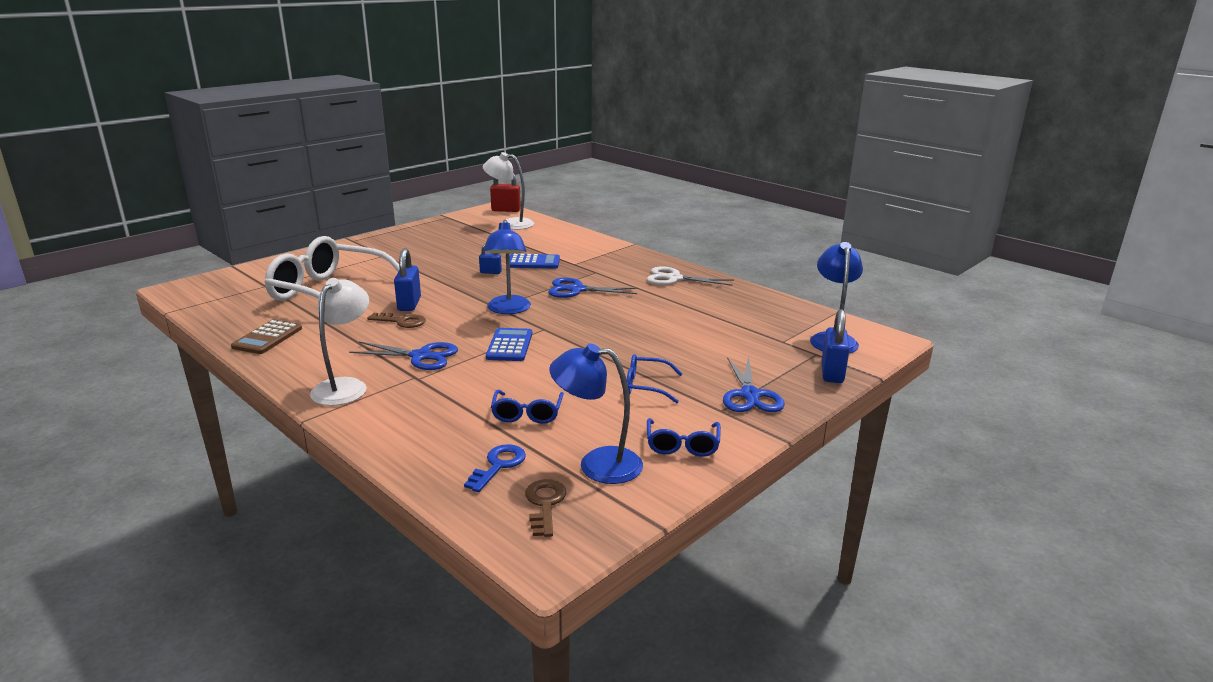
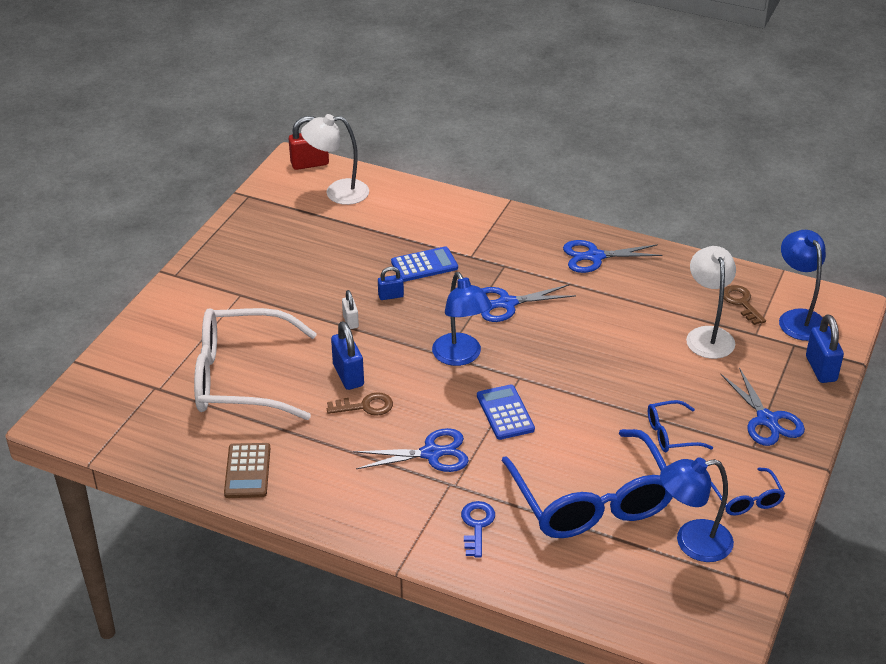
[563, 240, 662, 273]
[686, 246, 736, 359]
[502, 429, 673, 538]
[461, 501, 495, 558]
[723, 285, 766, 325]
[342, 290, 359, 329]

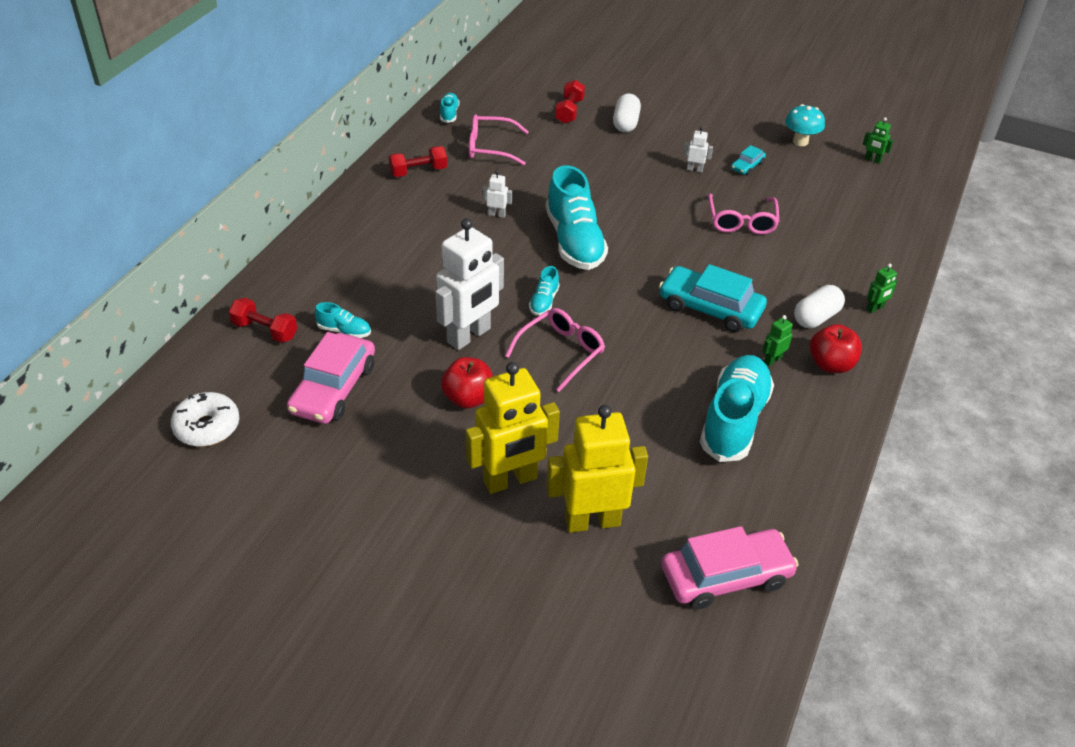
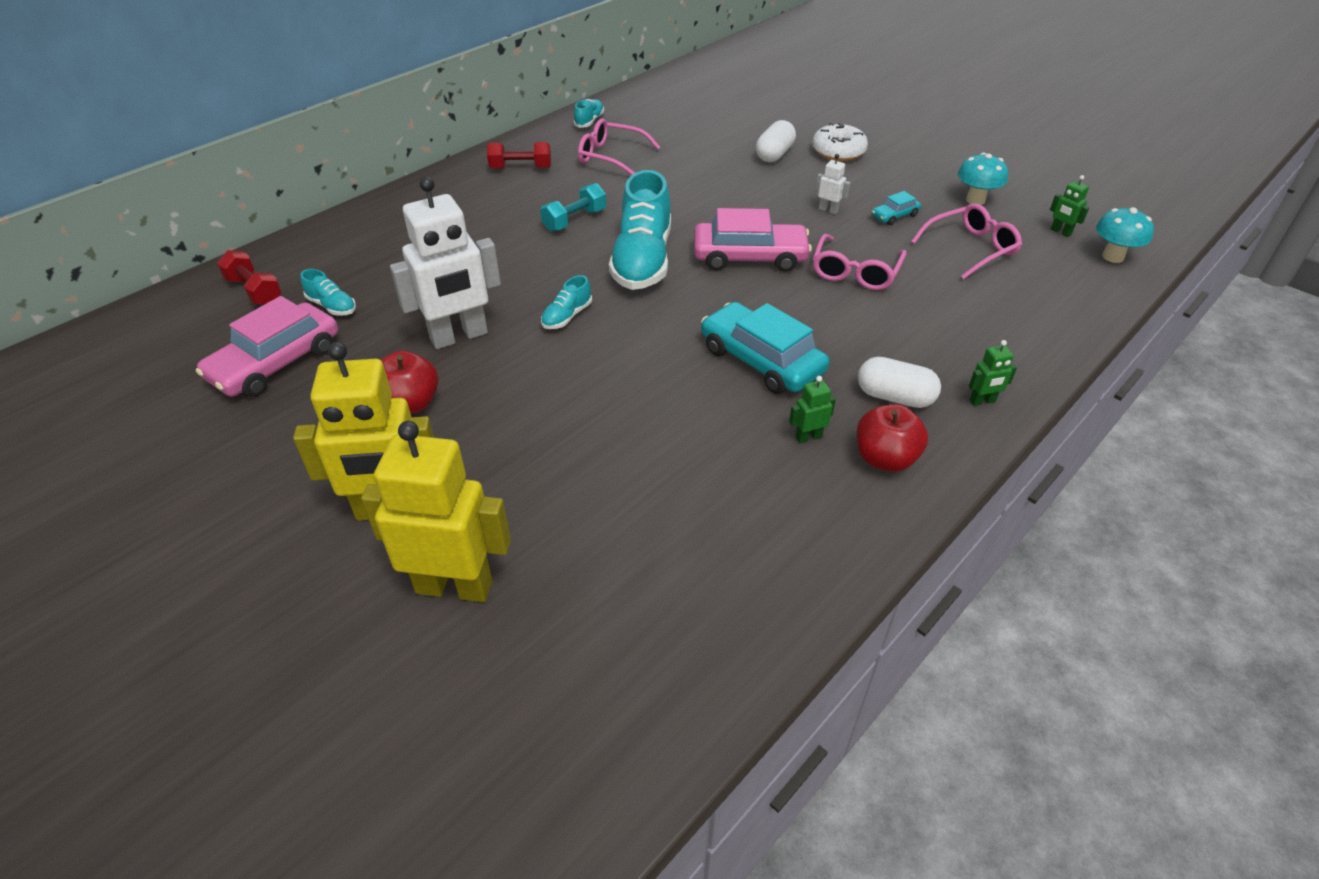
[555, 80, 585, 124] (first image)
[540, 183, 606, 232]
[858, 357, 941, 408]
[911, 203, 1022, 279]
[700, 355, 774, 462] (first image)
[812, 123, 868, 161]
[694, 208, 812, 272]
[1096, 207, 1154, 263]

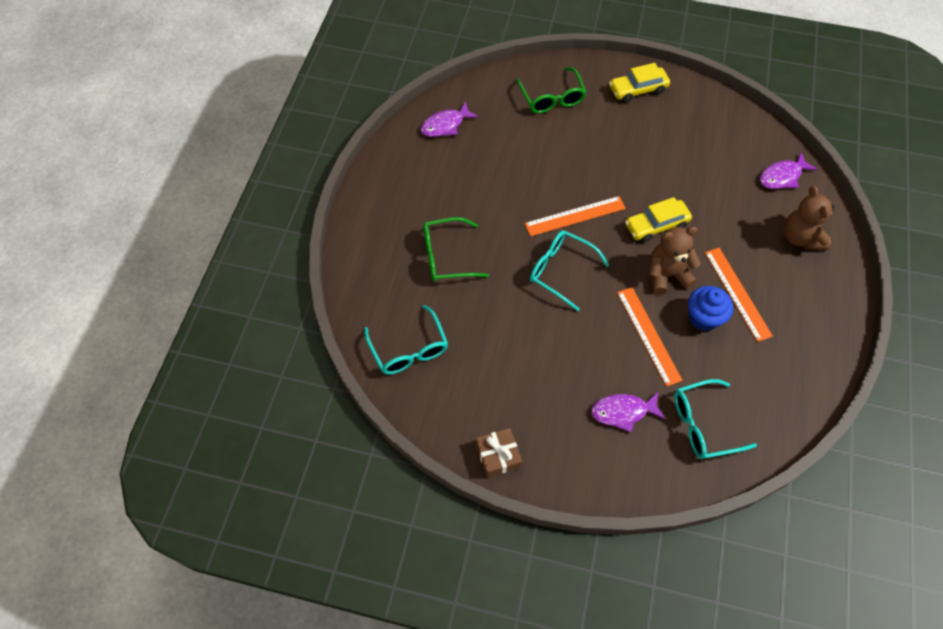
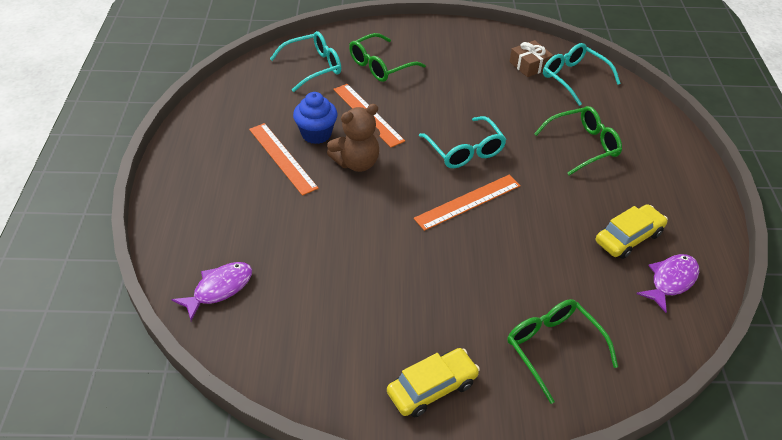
[784, 186, 835, 250] (first image)
[596, 204, 668, 259]
[419, 116, 506, 168]
[349, 33, 426, 82]
[509, 40, 553, 77]

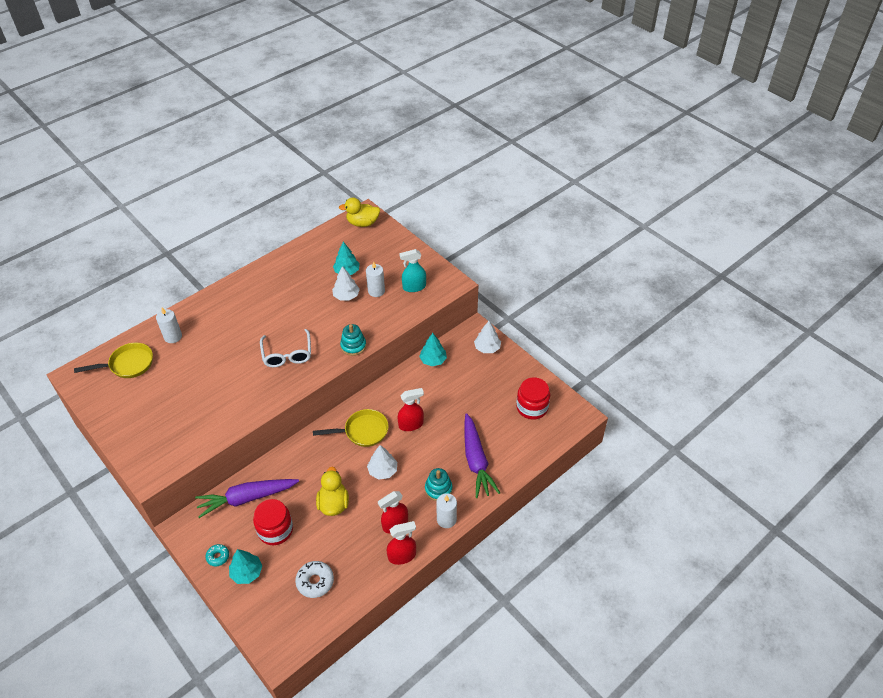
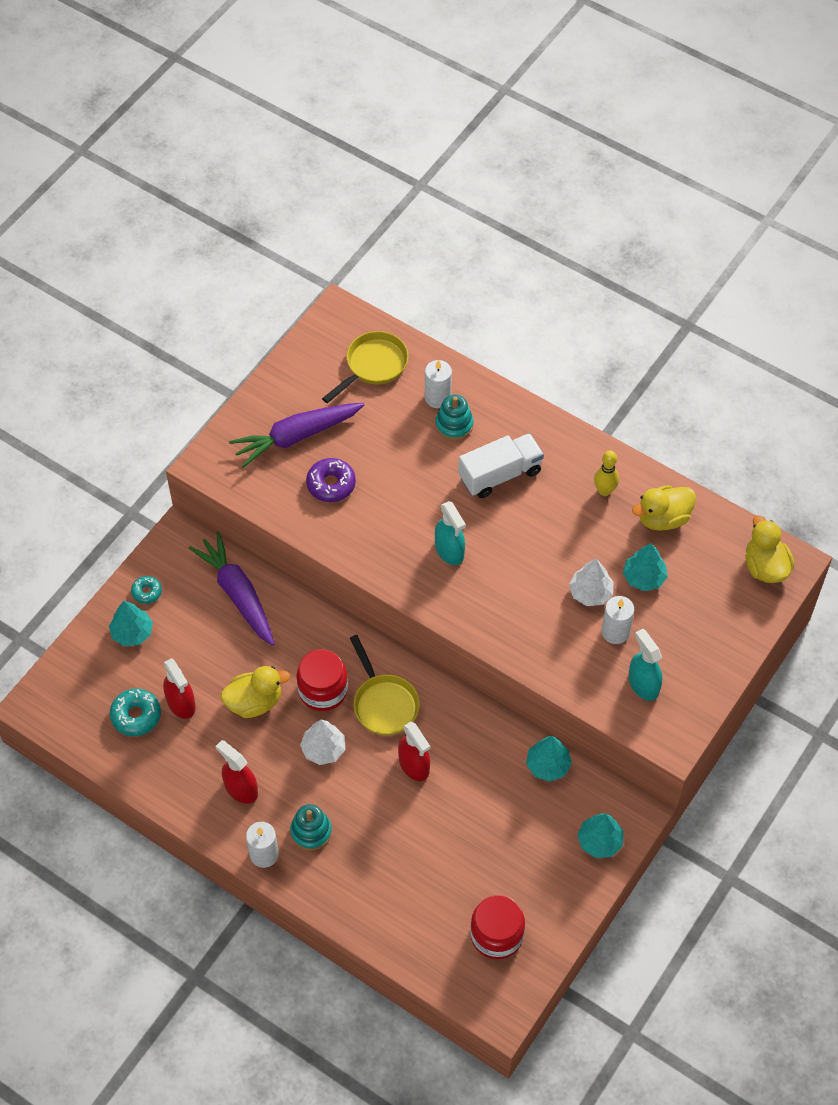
[577, 813, 624, 858]
[435, 395, 474, 440]
[435, 501, 466, 565]
[322, 331, 408, 403]
[229, 403, 365, 468]
[296, 649, 348, 711]
[163, 658, 196, 719]
[110, 689, 161, 736]
[458, 433, 544, 498]
[594, 451, 619, 496]
[306, 458, 356, 502]
[632, 485, 696, 531]

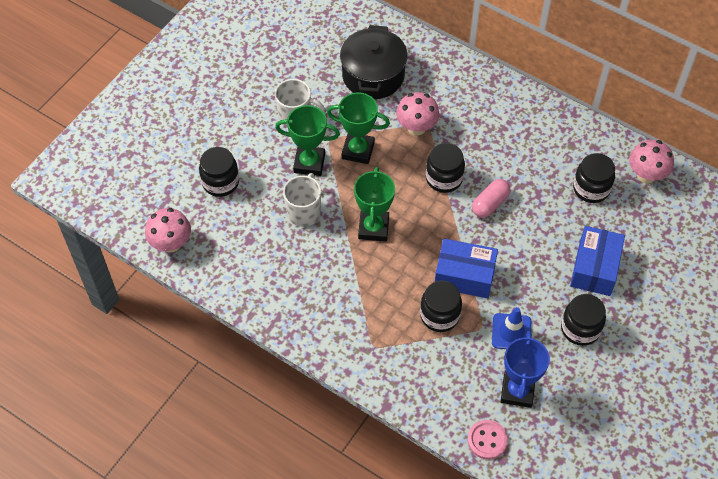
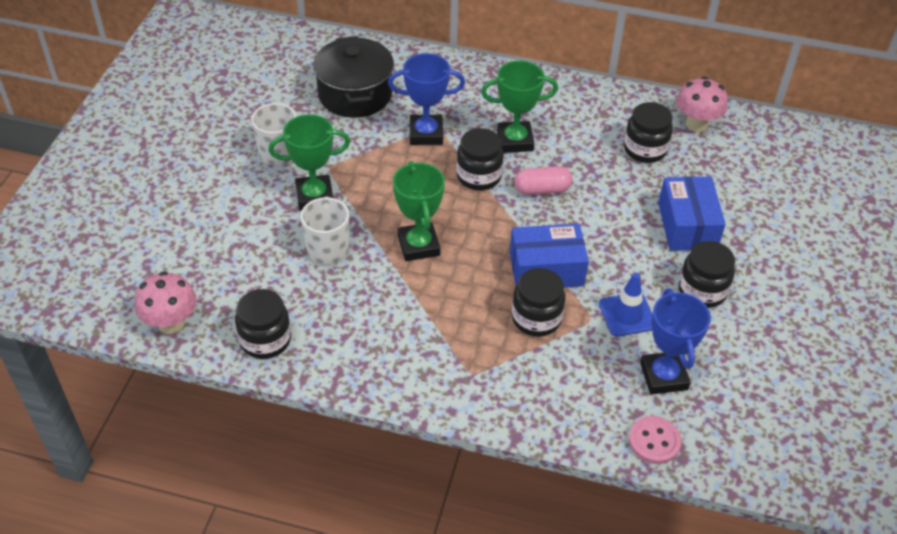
[481, 61, 558, 153]
[388, 53, 465, 145]
[235, 289, 291, 359]
[514, 166, 573, 195]

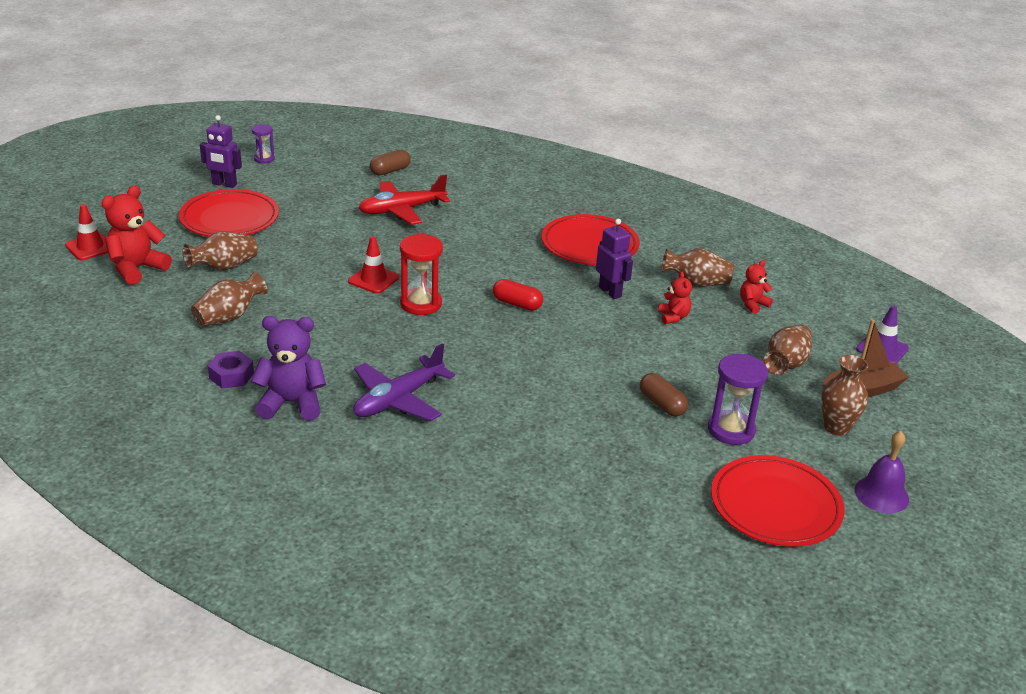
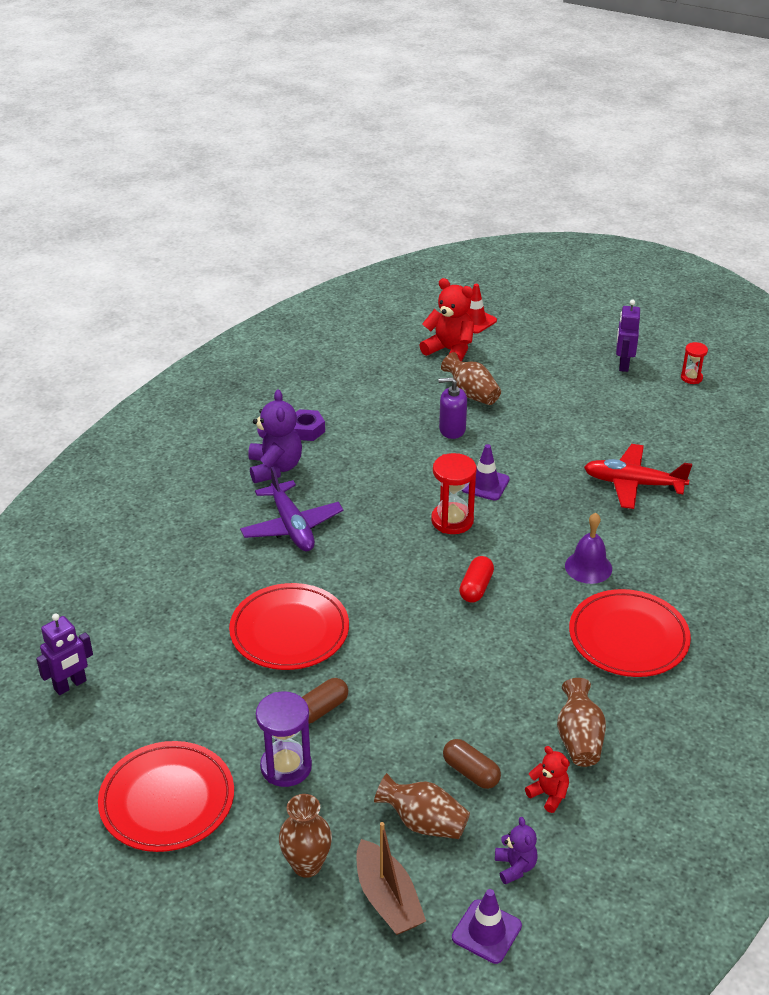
[681, 342, 708, 384]
[443, 739, 501, 789]
[584, 444, 692, 509]
[229, 583, 349, 670]
[36, 613, 93, 695]
[462, 444, 510, 501]
[658, 271, 692, 324] (first image)
[191, 272, 267, 327] (first image)
[240, 466, 343, 552]
[565, 513, 612, 584]
[438, 377, 467, 439]
[495, 817, 538, 884]

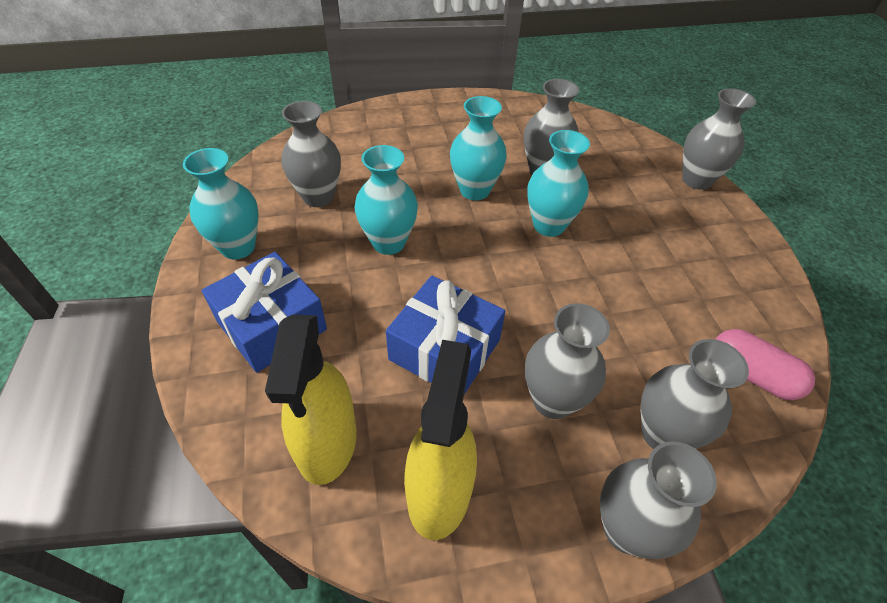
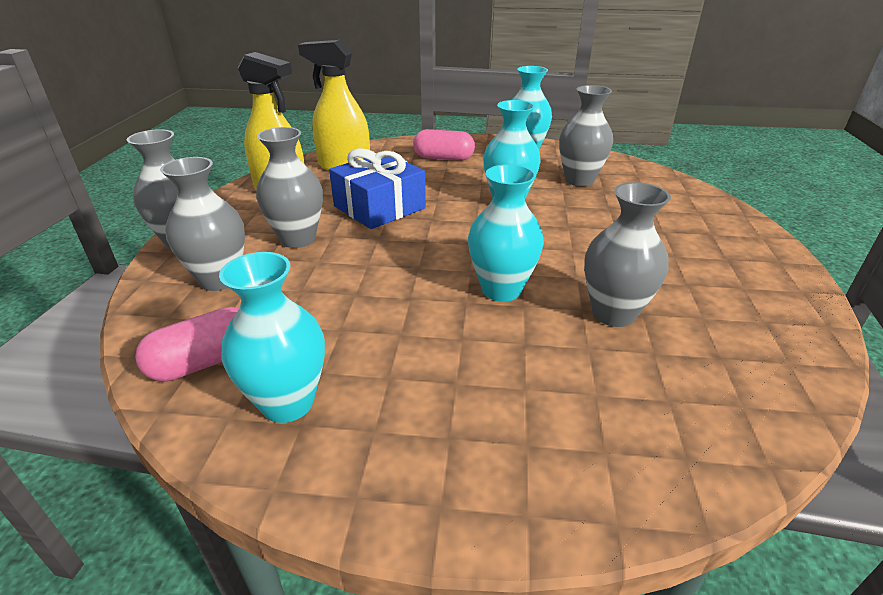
[682, 88, 756, 190] (first image)
[219, 252, 325, 423]
[413, 129, 475, 161]

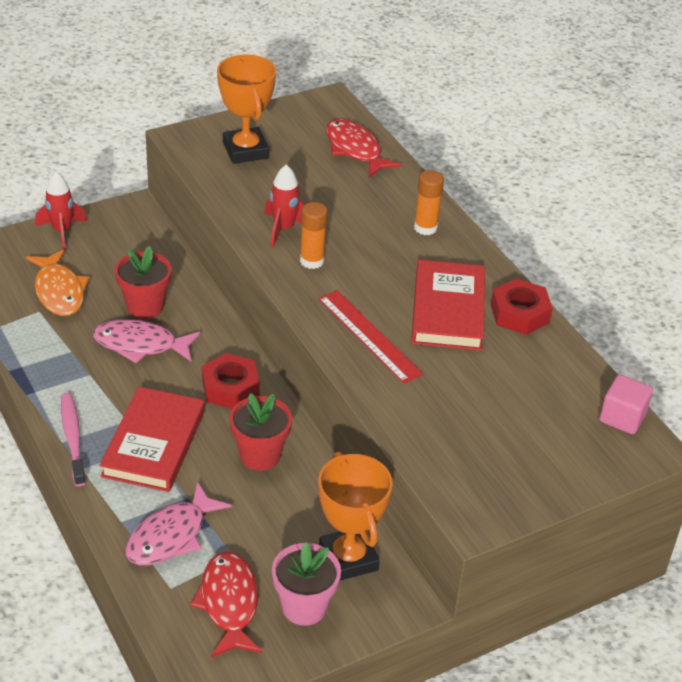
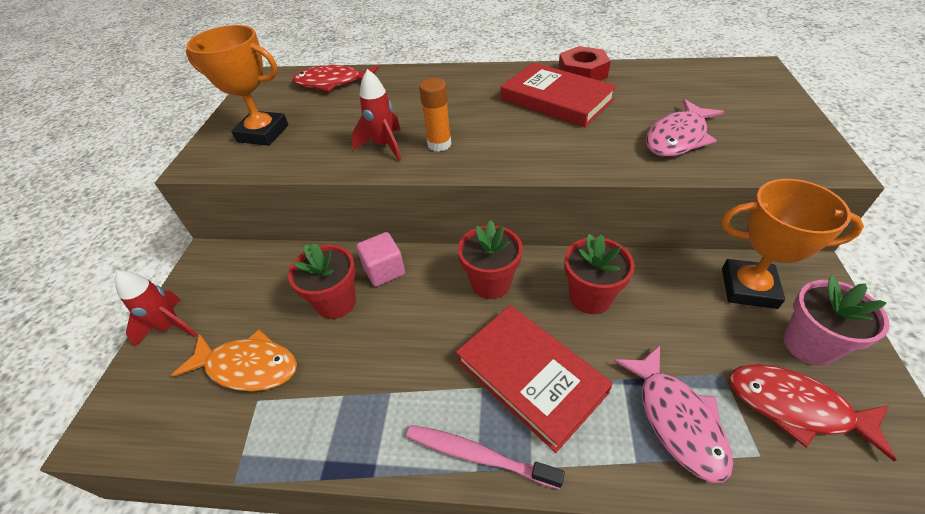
[414, 170, 444, 235] (first image)
[318, 290, 423, 384] (first image)
[646, 99, 724, 157]
[458, 220, 523, 299]
[356, 232, 405, 287]

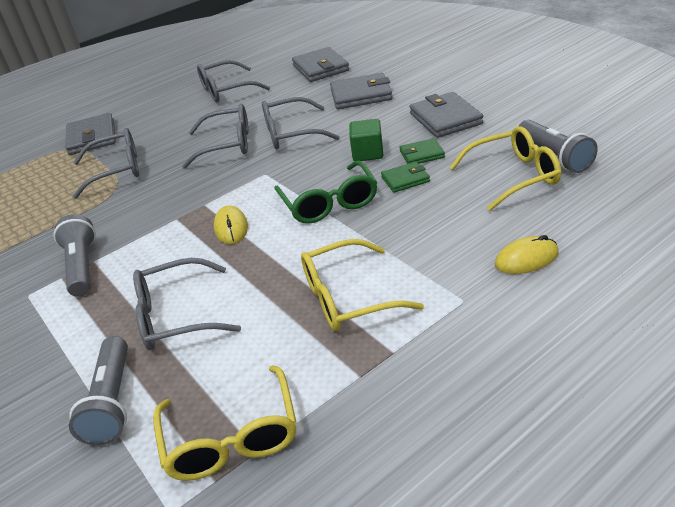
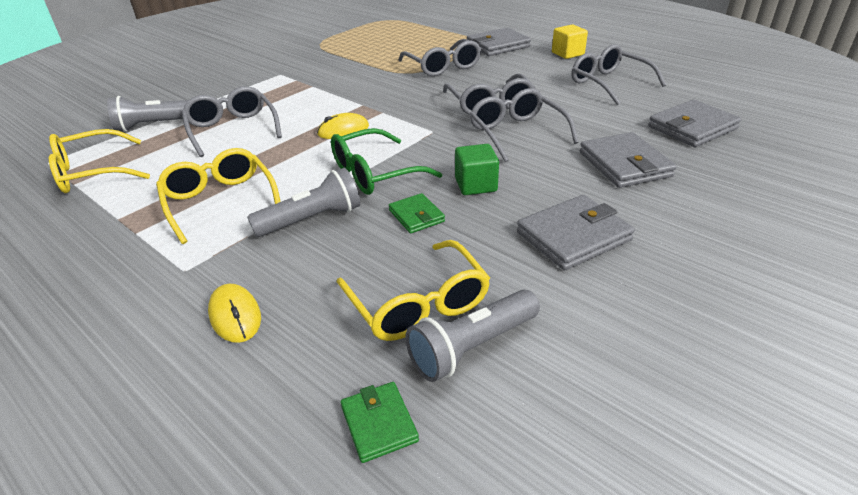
[341, 382, 419, 463]
[247, 168, 361, 237]
[552, 24, 588, 59]

